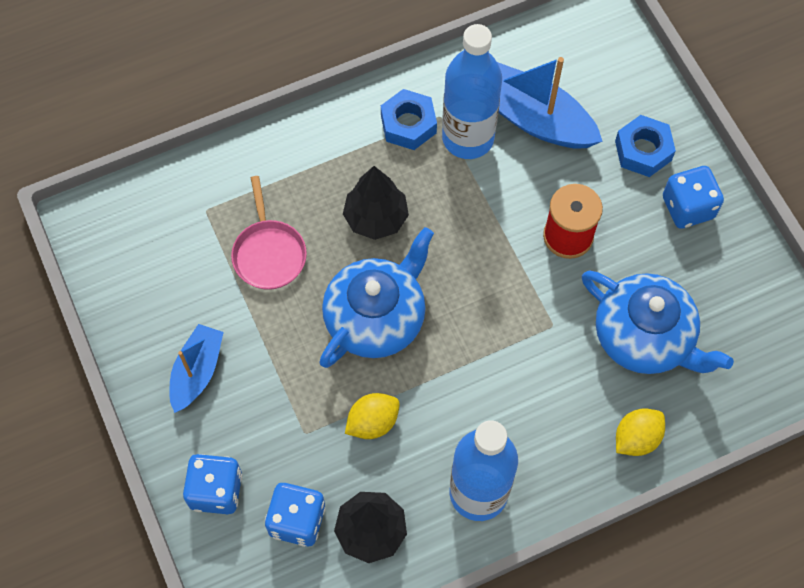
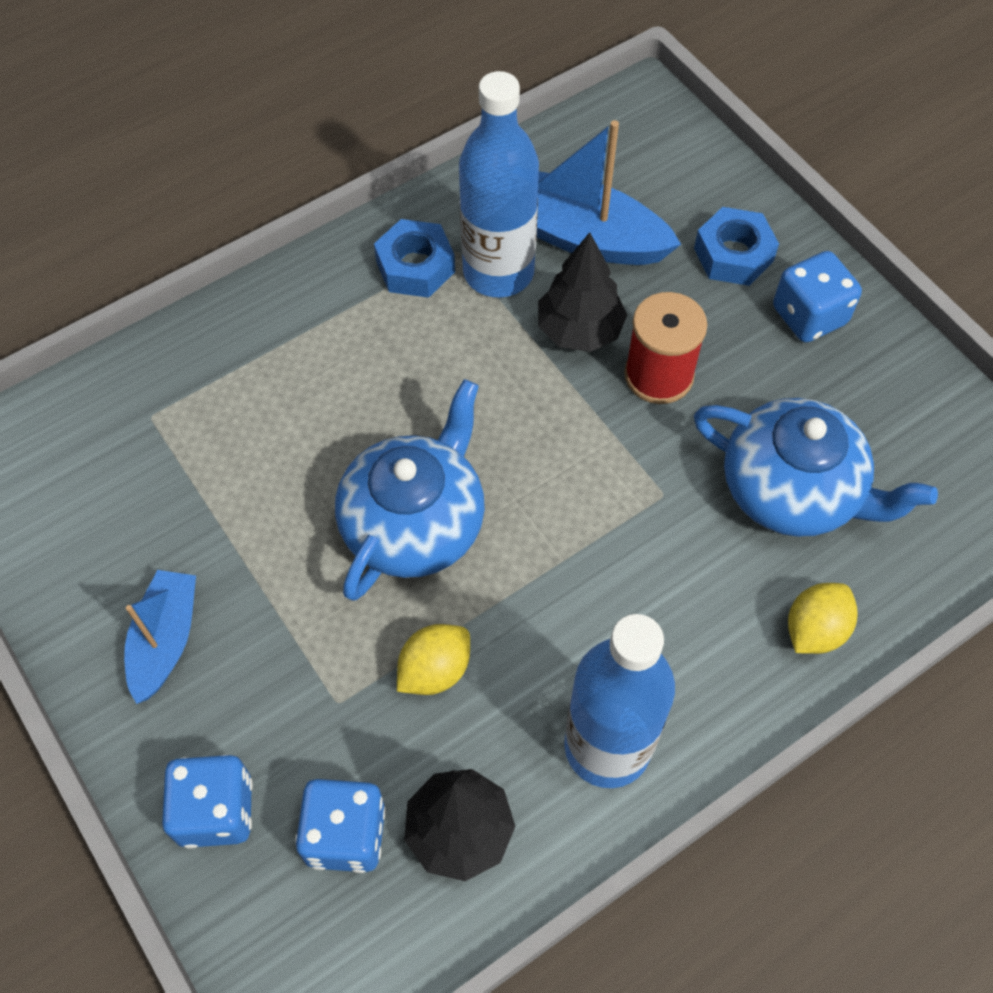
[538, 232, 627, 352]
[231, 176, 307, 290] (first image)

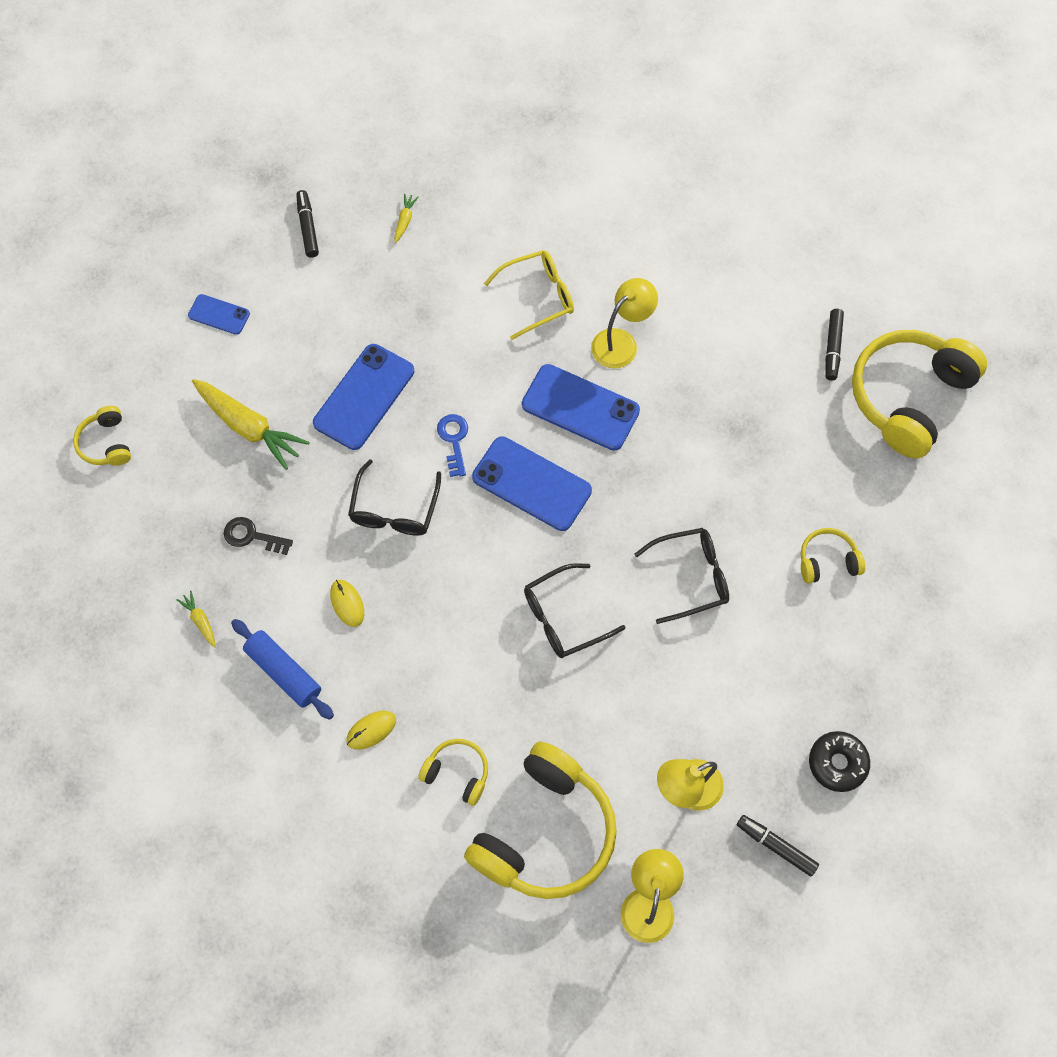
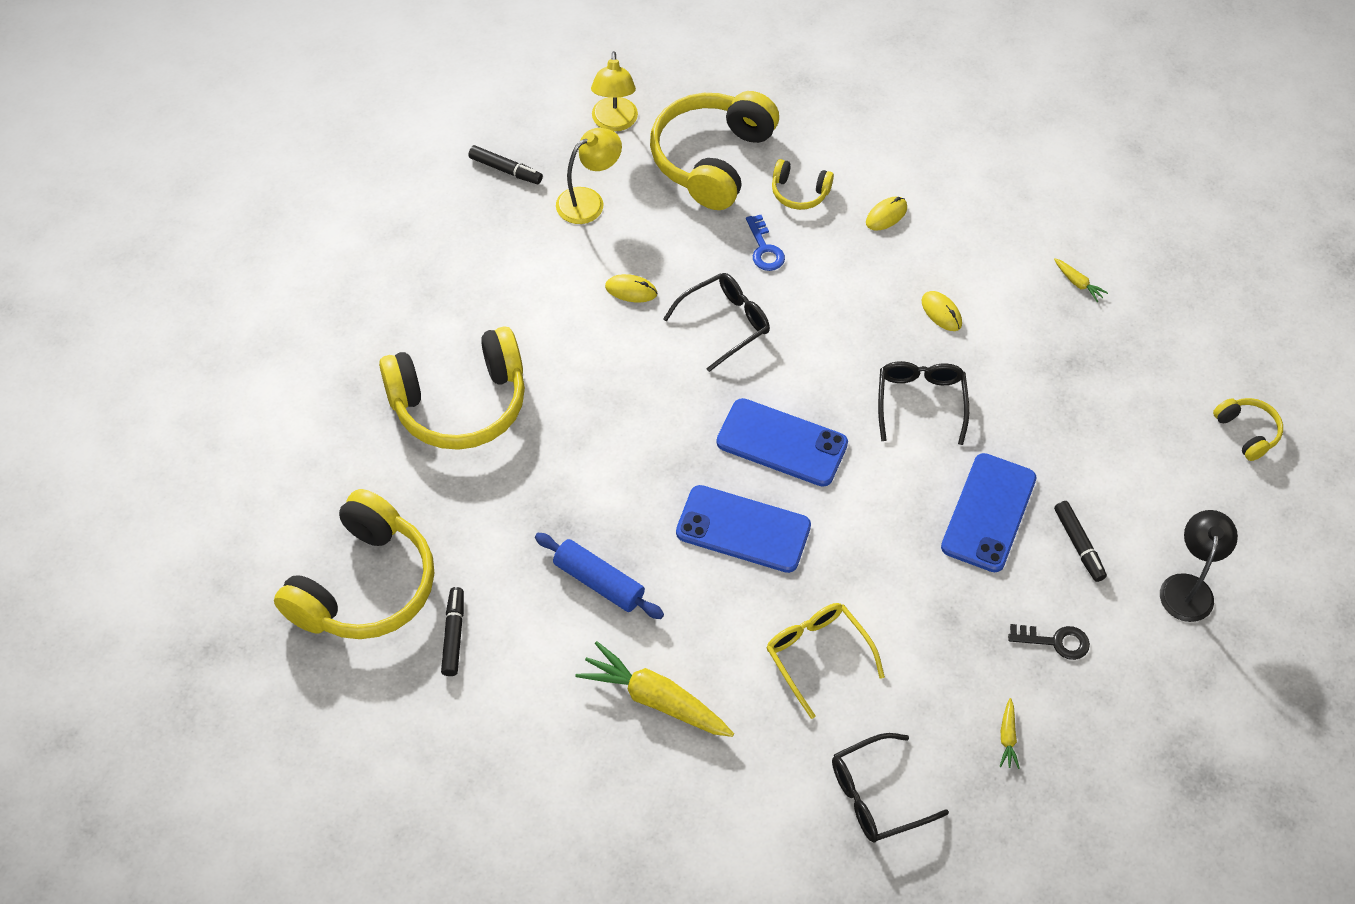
[1054, 501, 1107, 582]
[766, 603, 885, 719]
[591, 278, 658, 369] (first image)
[1160, 510, 1238, 622]
[575, 641, 734, 737]
[746, 215, 785, 271]
[1008, 624, 1090, 660]
[832, 733, 949, 843]
[379, 326, 525, 450]
[535, 533, 664, 619]
[809, 731, 870, 792] (first image)
[605, 274, 657, 302]

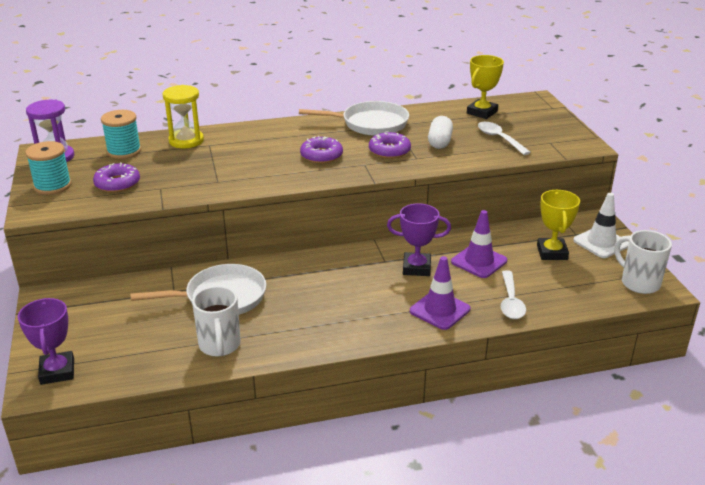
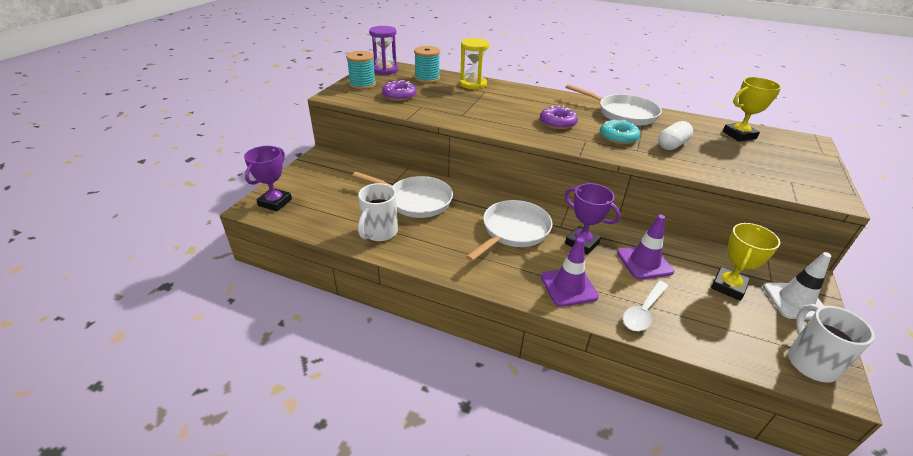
[478, 122, 531, 155] (first image)
[600, 120, 641, 145]
[466, 200, 553, 262]

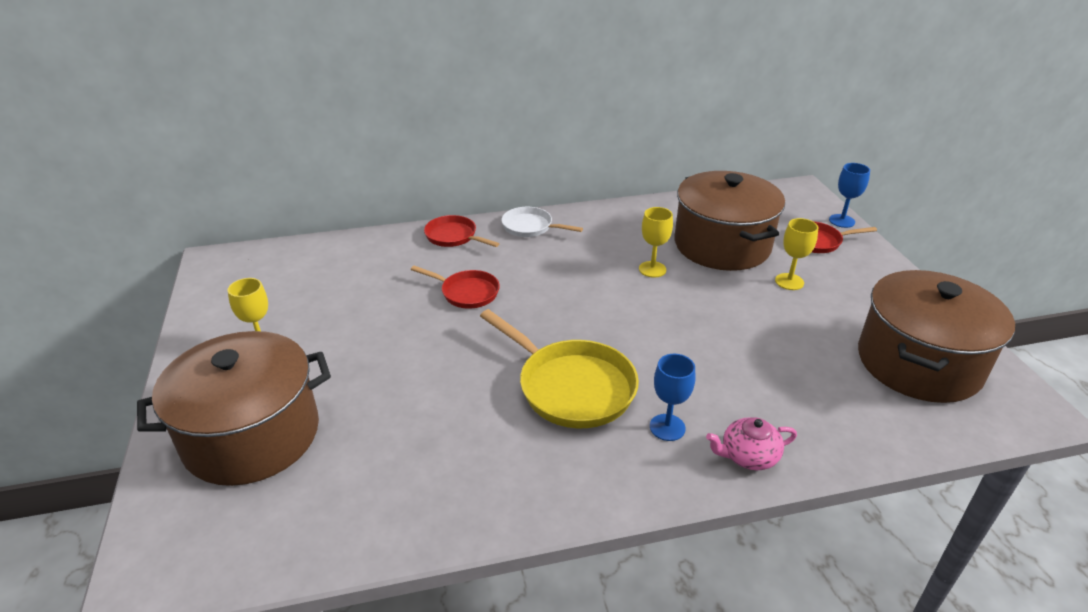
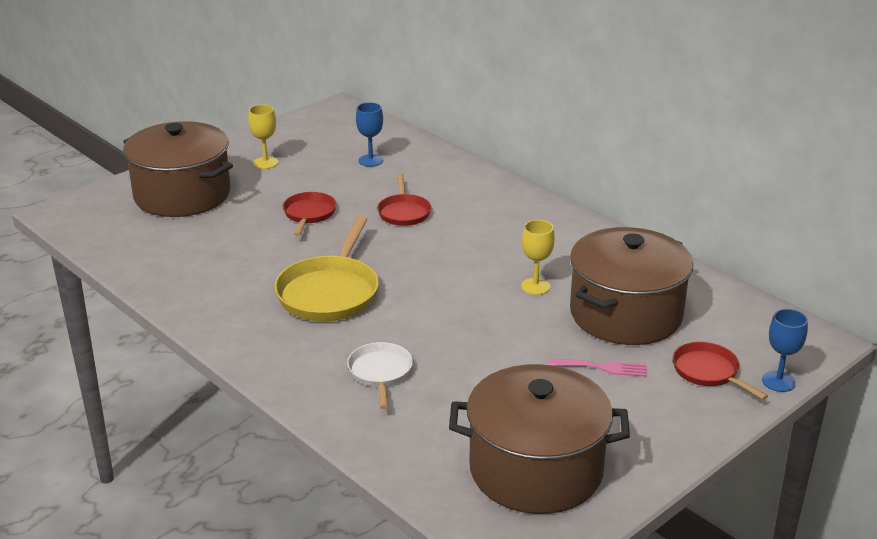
[347, 342, 413, 409]
[282, 192, 337, 236]
[547, 359, 647, 377]
[356, 102, 383, 167]
[706, 417, 797, 470] (first image)

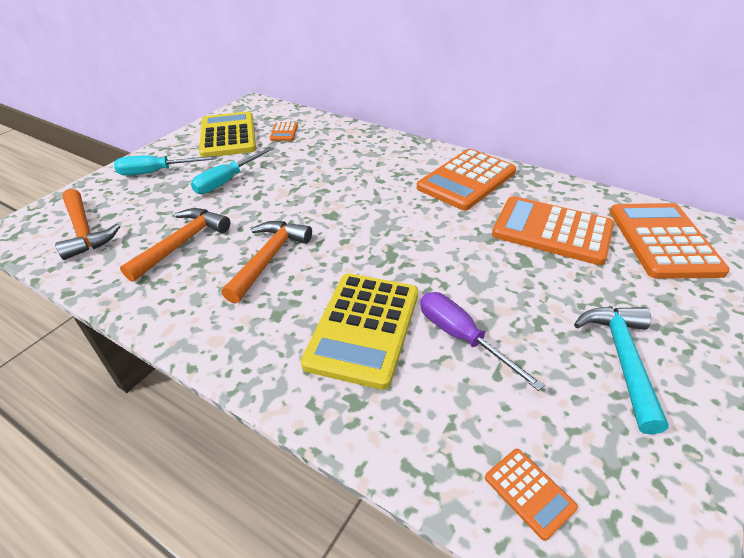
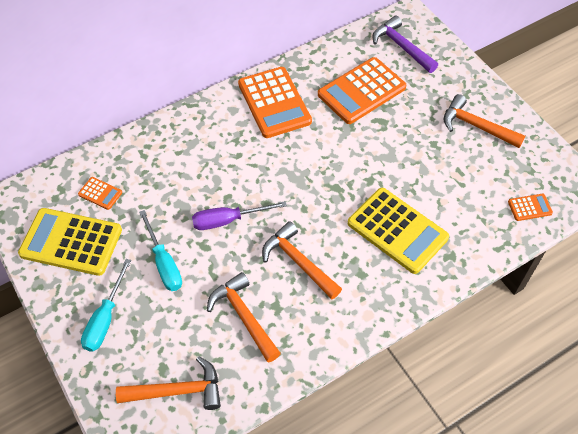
[372, 16, 438, 73]
[192, 201, 287, 230]
[444, 94, 525, 148]

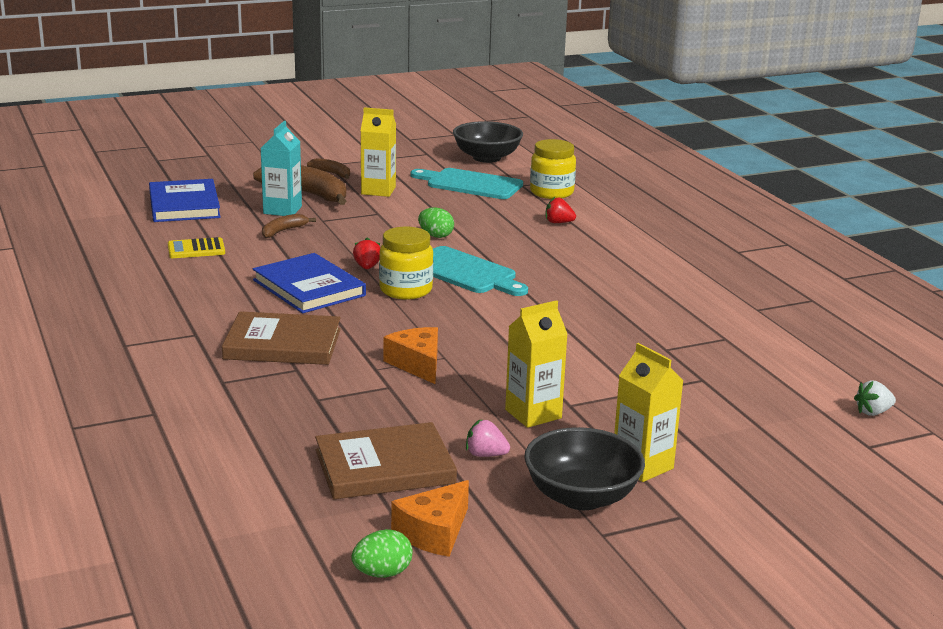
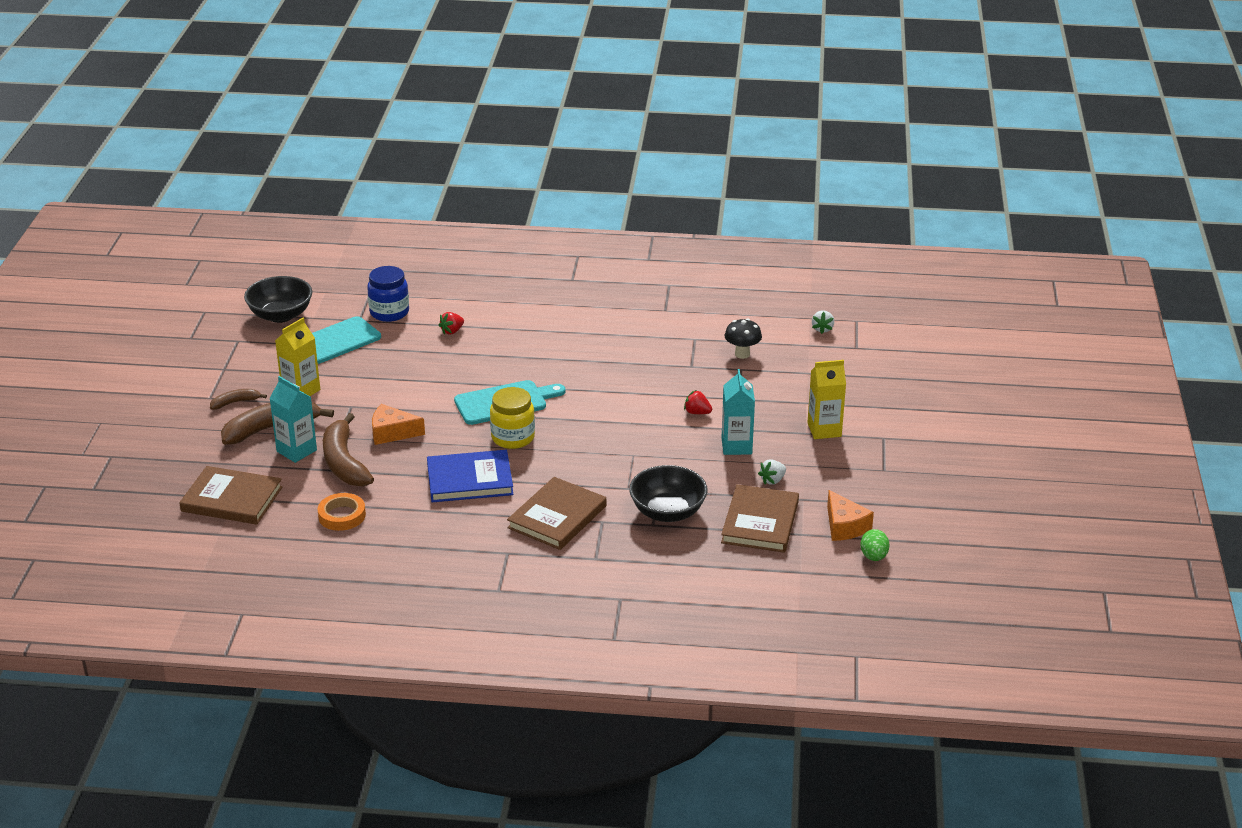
[367, 266, 409, 322]
[179, 466, 283, 525]
[418, 207, 454, 238] (first image)
[323, 413, 374, 487]
[318, 493, 366, 531]
[684, 390, 712, 414]
[721, 369, 755, 455]
[372, 404, 425, 445]
[758, 460, 786, 485]
[629, 465, 708, 522]
[725, 318, 762, 359]

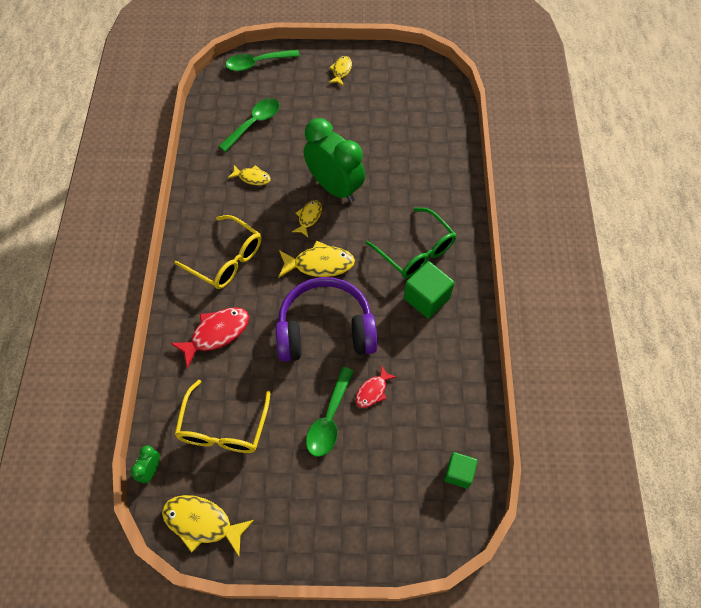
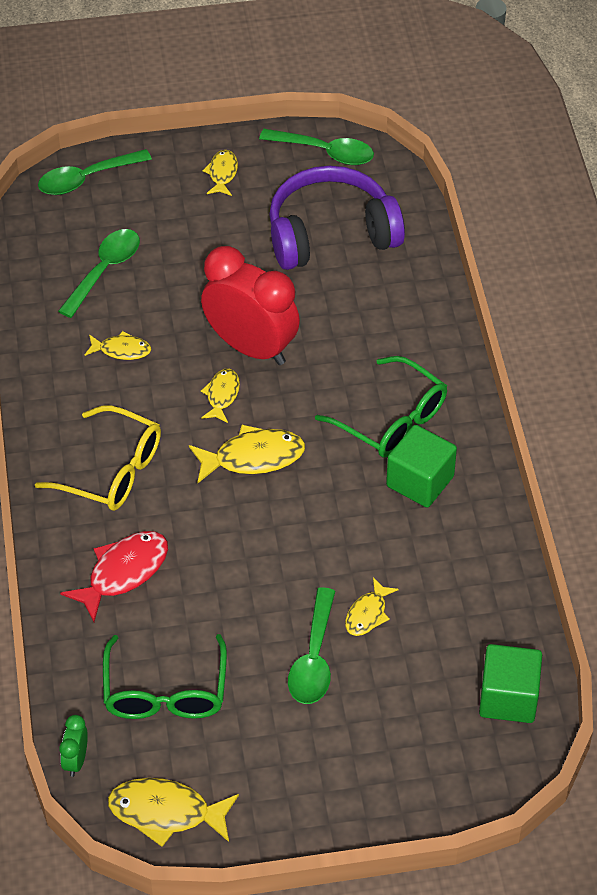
[201, 246, 300, 365]
[269, 166, 405, 270]
[345, 577, 399, 636]
[103, 634, 227, 719]
[479, 644, 542, 723]
[259, 129, 374, 165]

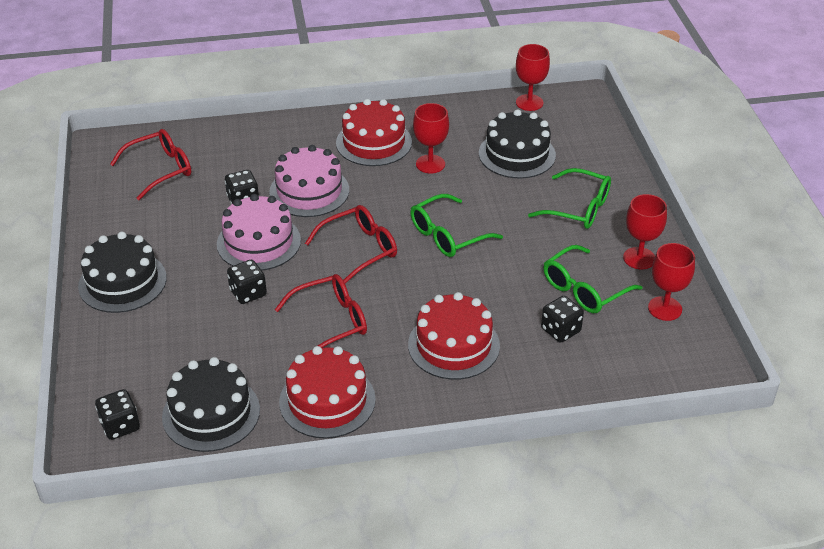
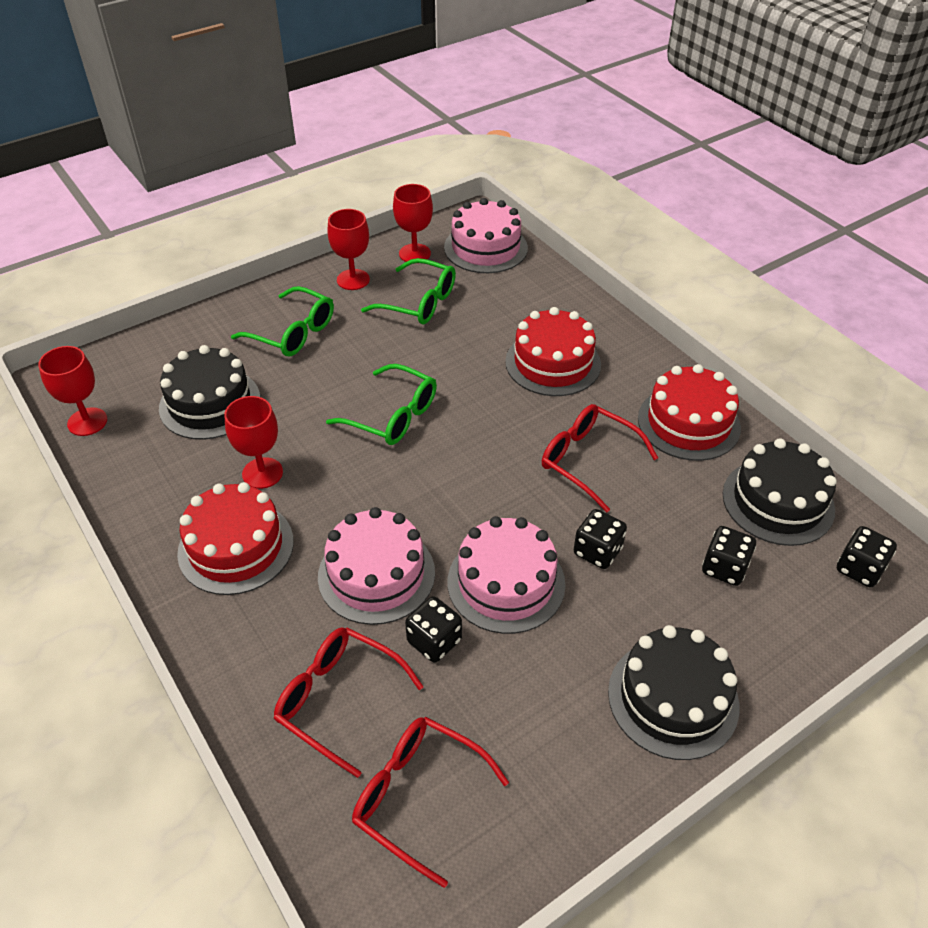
[231, 286, 334, 356]
[273, 627, 423, 778]
[702, 526, 756, 586]
[444, 198, 528, 273]

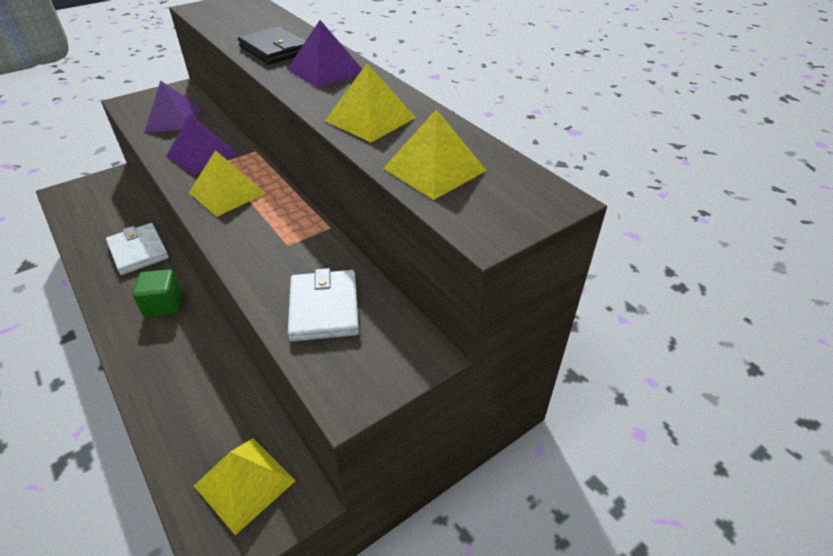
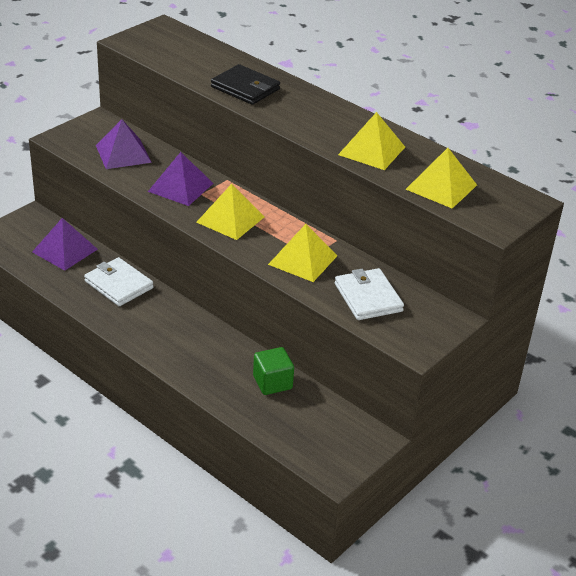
[32, 218, 98, 271]
[253, 347, 294, 395]
[268, 224, 337, 282]

